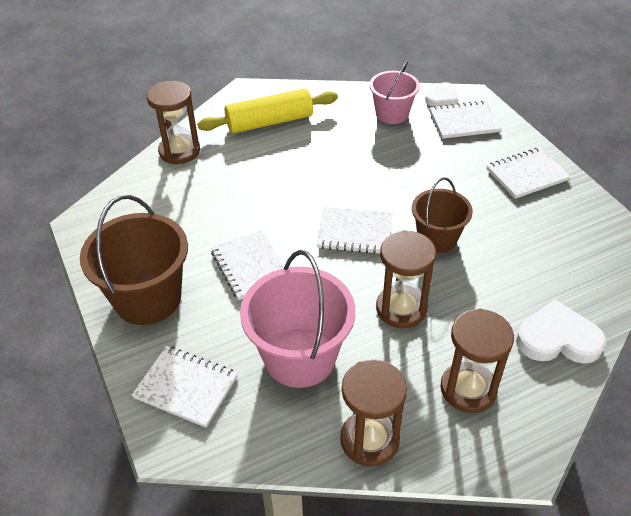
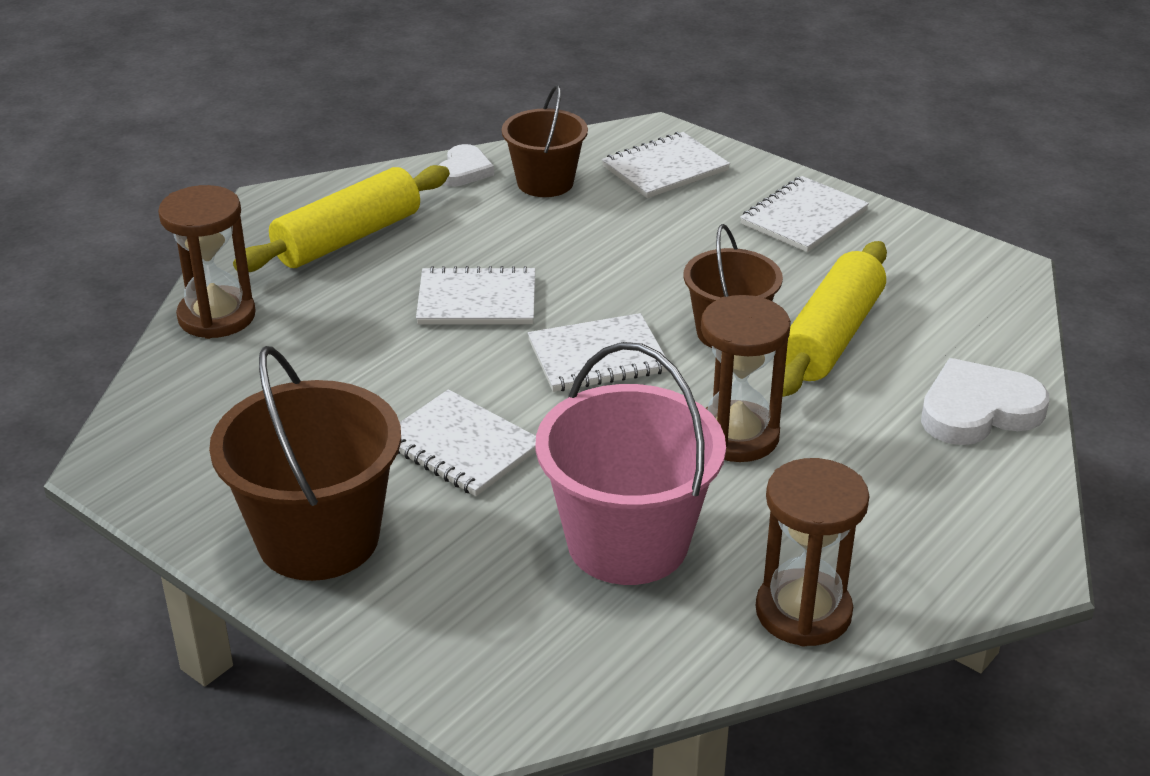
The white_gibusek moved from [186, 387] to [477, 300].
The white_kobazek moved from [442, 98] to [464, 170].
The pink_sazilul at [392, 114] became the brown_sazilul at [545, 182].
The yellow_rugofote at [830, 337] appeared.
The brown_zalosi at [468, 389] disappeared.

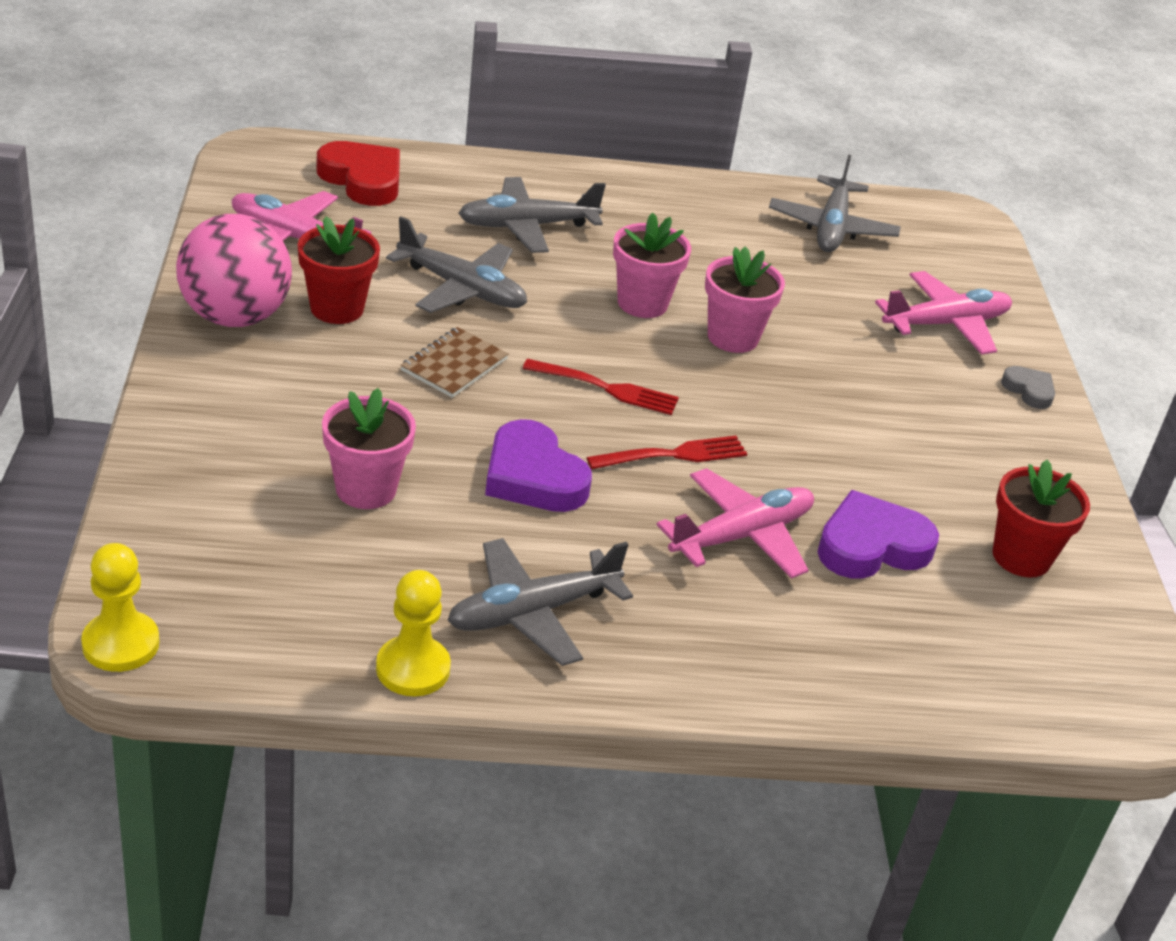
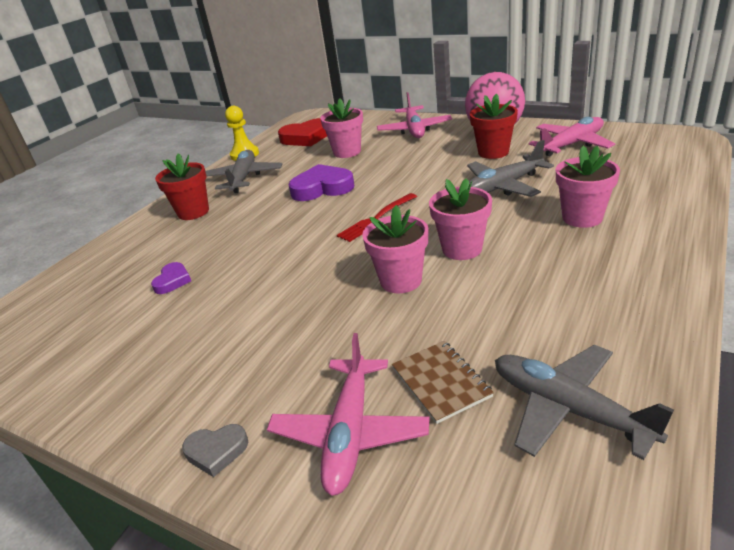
The purple_kobazek at [871, 546] changed to 0.54 times the size.
The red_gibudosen moved from [1021, 557] to [193, 212].
The red_kobazek moved from [362, 179] to [306, 138].
The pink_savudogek moved from [742, 535] to [414, 130].
The brown_gibusek moved from [454, 365] to [441, 382].
The grey_savudogek at [526, 226] was replaced by the pink_gibudosen at [582, 217].
The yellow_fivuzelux at [121, 644] disappeared.
The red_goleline at [672, 455] disappeared.

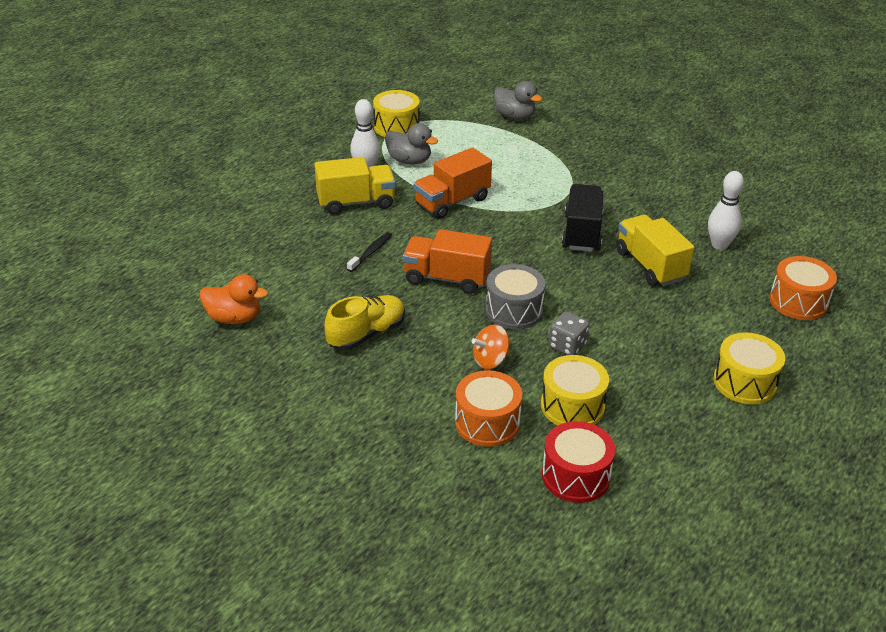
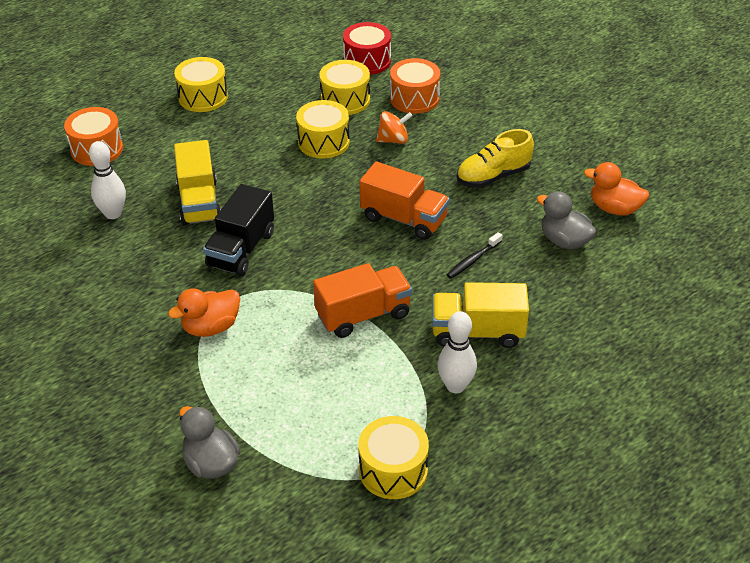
The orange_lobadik at [211, 327] appeared.
The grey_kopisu at [567, 346] was replaced by the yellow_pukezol at [323, 142].
The grey_lobadik moved from [409, 161] to [564, 241].
The grey_pukezol at [514, 310] disappeared.

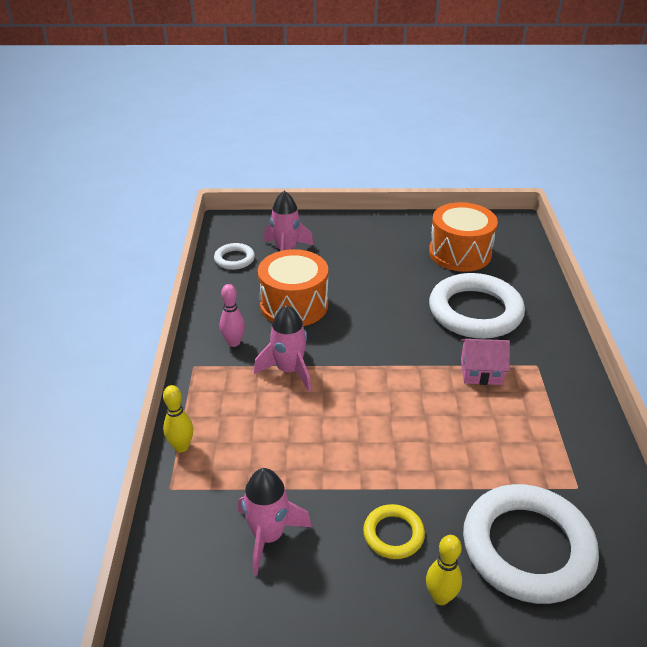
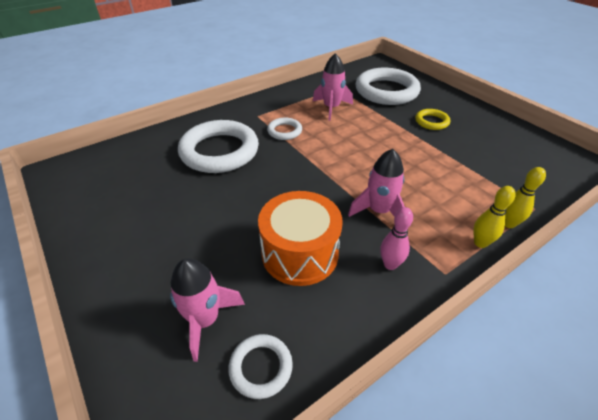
The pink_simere at [481, 372] was replaced by the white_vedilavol at [284, 131].
The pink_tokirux moved from [268, 536] to [331, 108].
The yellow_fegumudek moved from [440, 597] to [480, 243].
The orange_pukezol at [460, 253] disappeared.

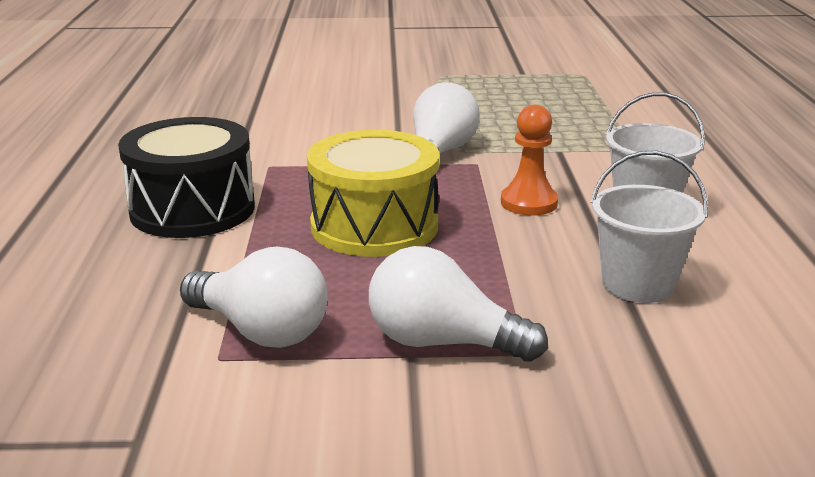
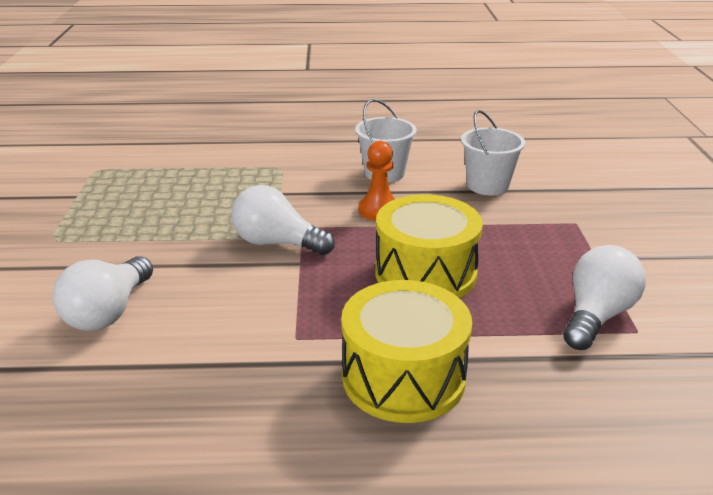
The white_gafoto moved from [443, 343] to [108, 312].
The black_pukezol at [192, 209] became the yellow_pukezol at [403, 377].

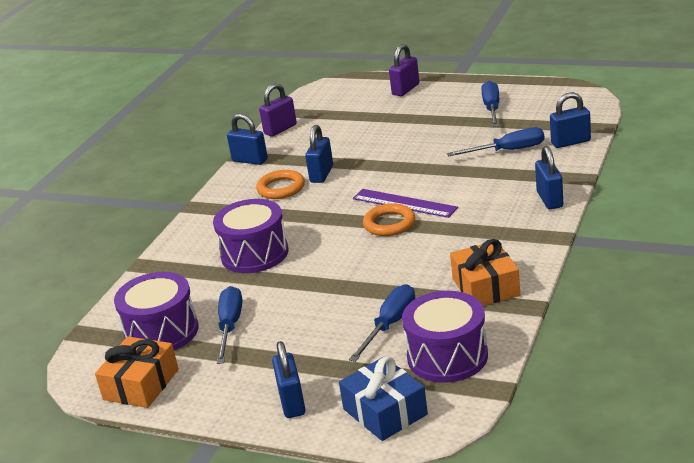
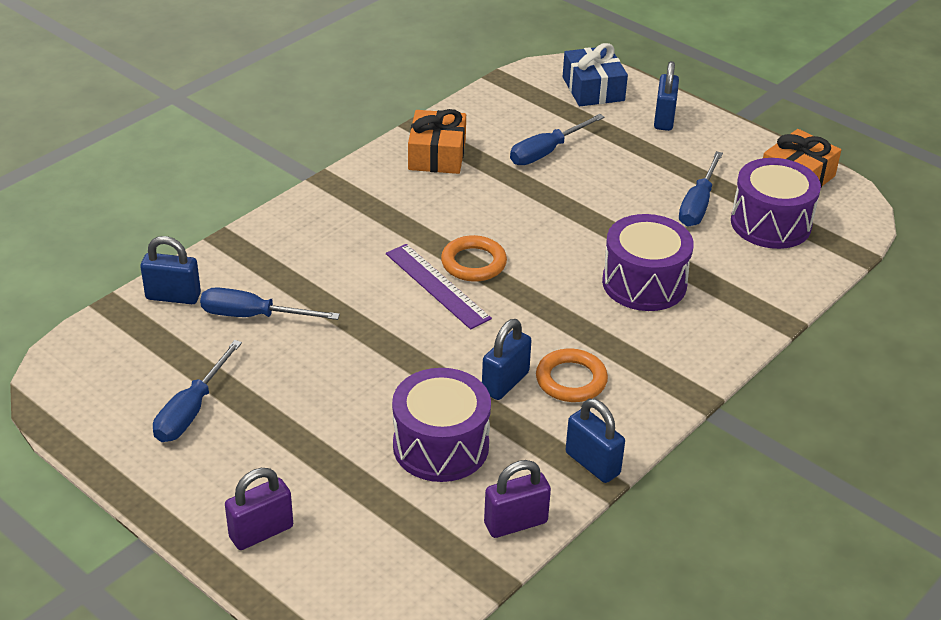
The purple_pukezol moved from [447, 356] to [441, 446].
The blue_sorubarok at [549, 199] disappeared.

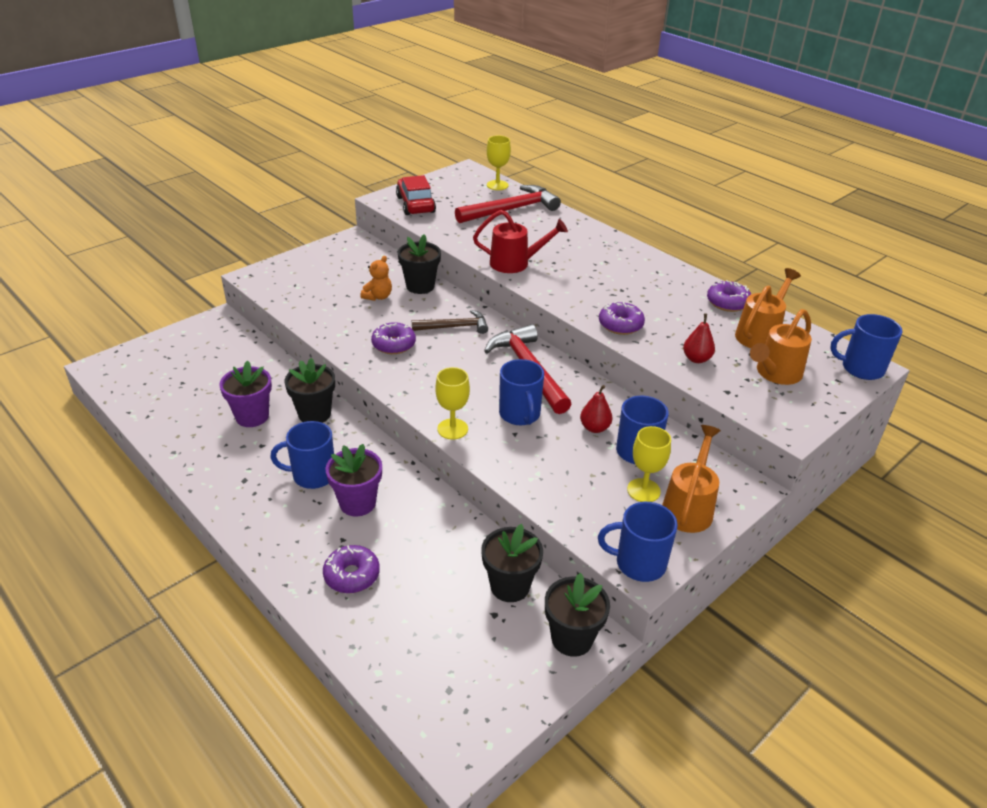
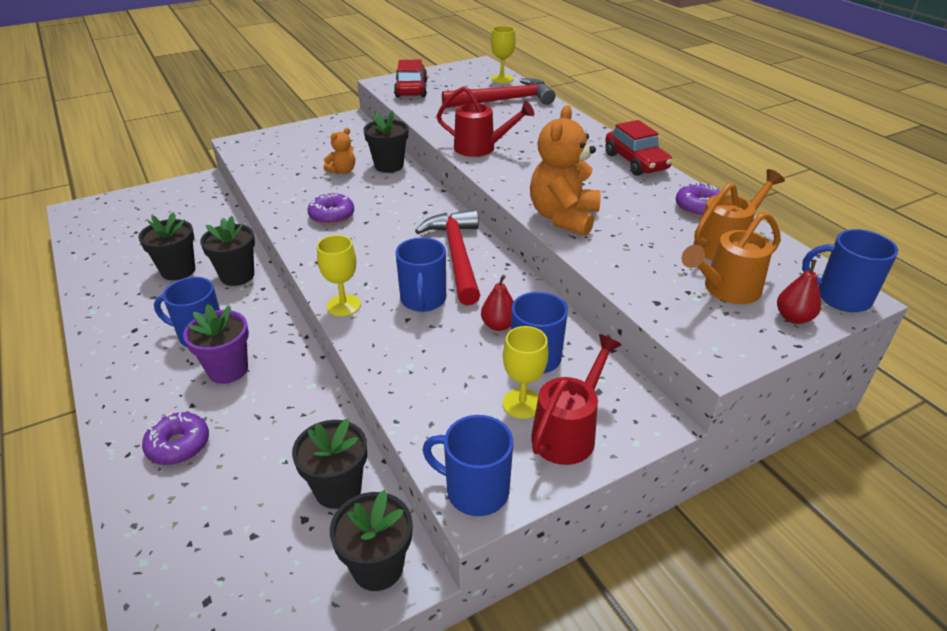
The purple_gibudosen at [252, 416] became the black_gibudosen at [178, 270].
The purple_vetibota at [620, 325] was replaced by the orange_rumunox at [563, 217].
The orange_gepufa at [689, 507] became the red_gepufa at [568, 432].
The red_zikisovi at [636, 162] appeared.
The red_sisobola moved from [696, 359] to [793, 318].
The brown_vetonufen at [455, 327] disappeared.

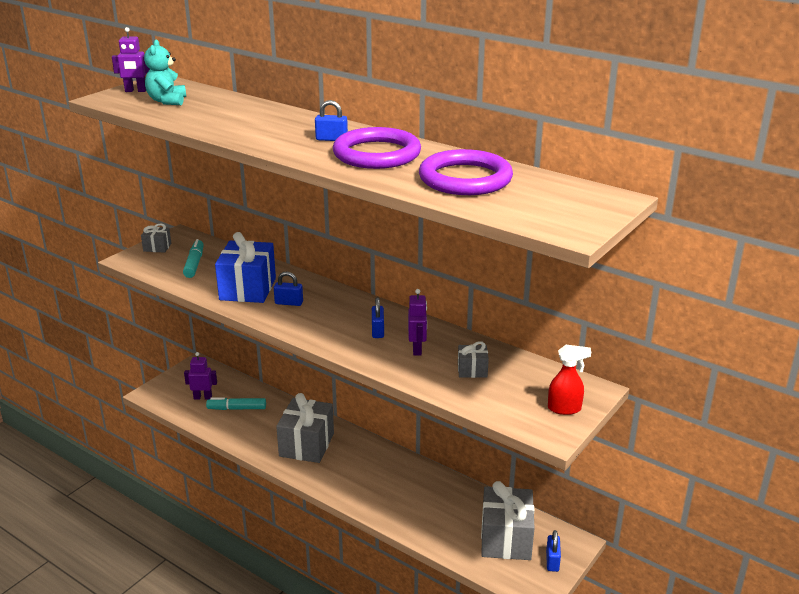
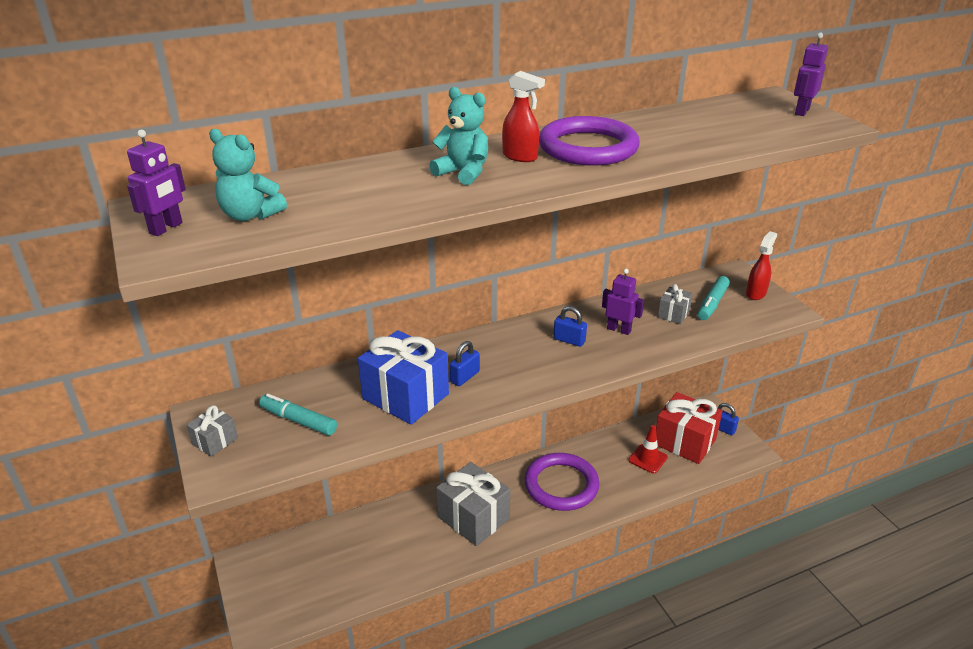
The turquoise_rumunox at [463, 173] appeared.
The blue_sorubarok at [331, 139] was replaced by the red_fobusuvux at [520, 157].
The purple_vedilavol moved from [465, 179] to [561, 485].
The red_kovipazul at [647, 459] appeared.
The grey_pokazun at [506, 539] became the red_pokazun at [684, 442].
The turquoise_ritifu moved from [237, 408] to [712, 304].
The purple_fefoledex moved from [203, 397] to [801, 111].

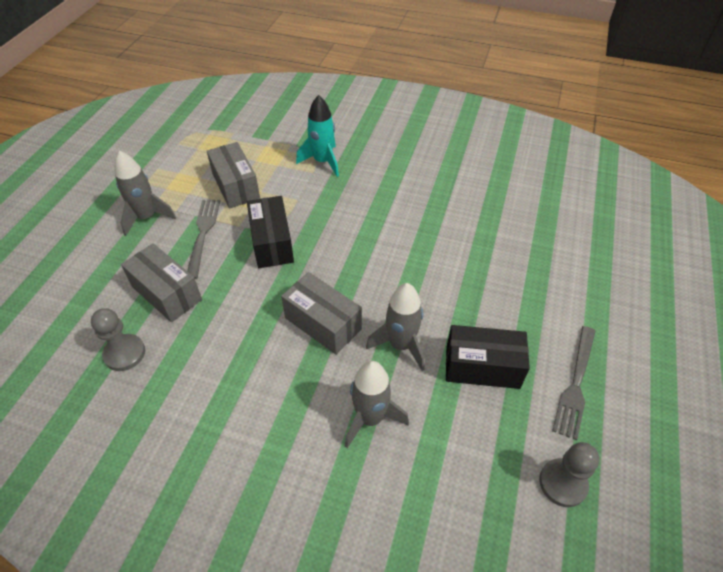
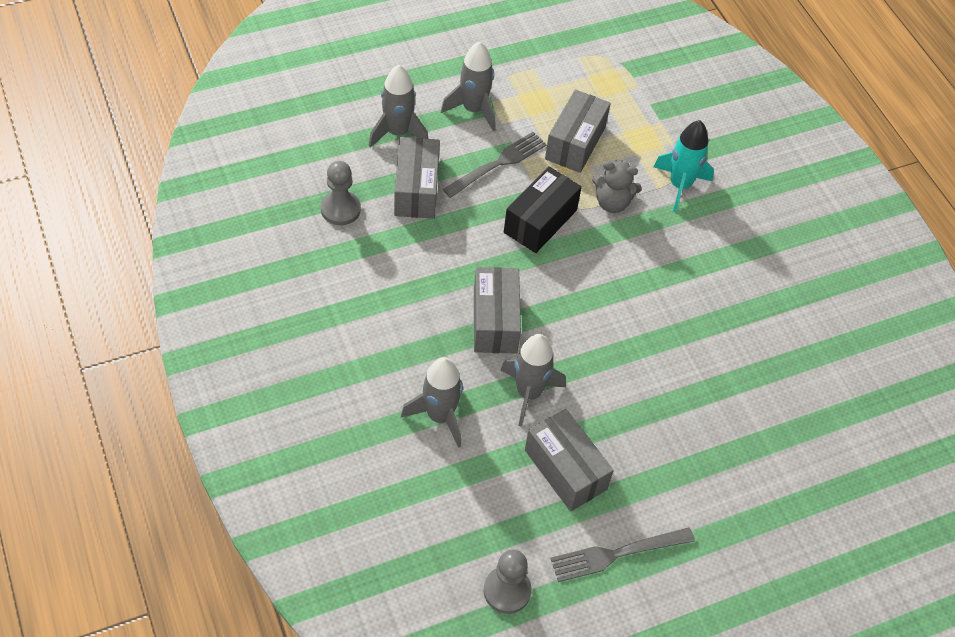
The grey_tokirux at [398, 133] appeared.
The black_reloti at [482, 367] became the grey_reloti at [565, 469].
The grey_rumunox at [612, 203] appeared.

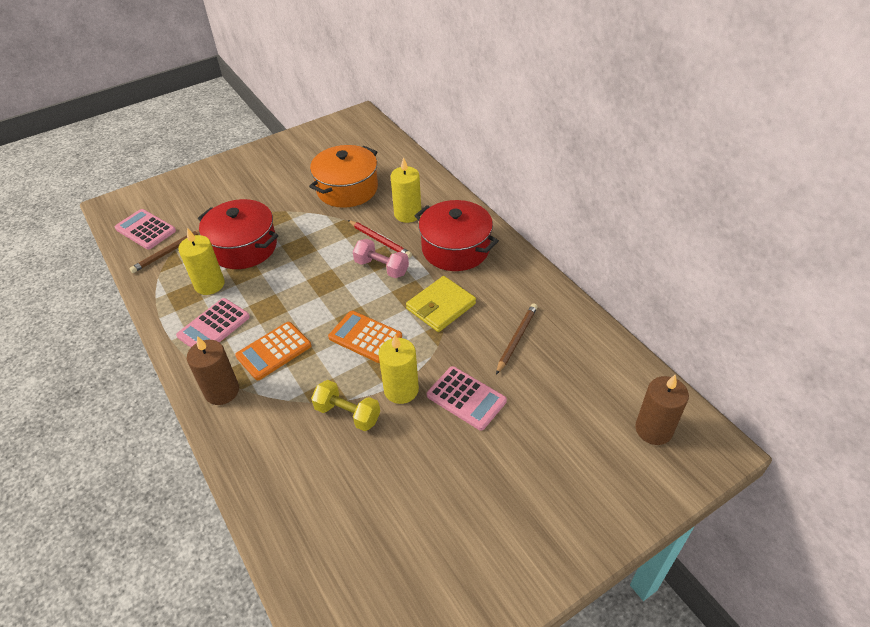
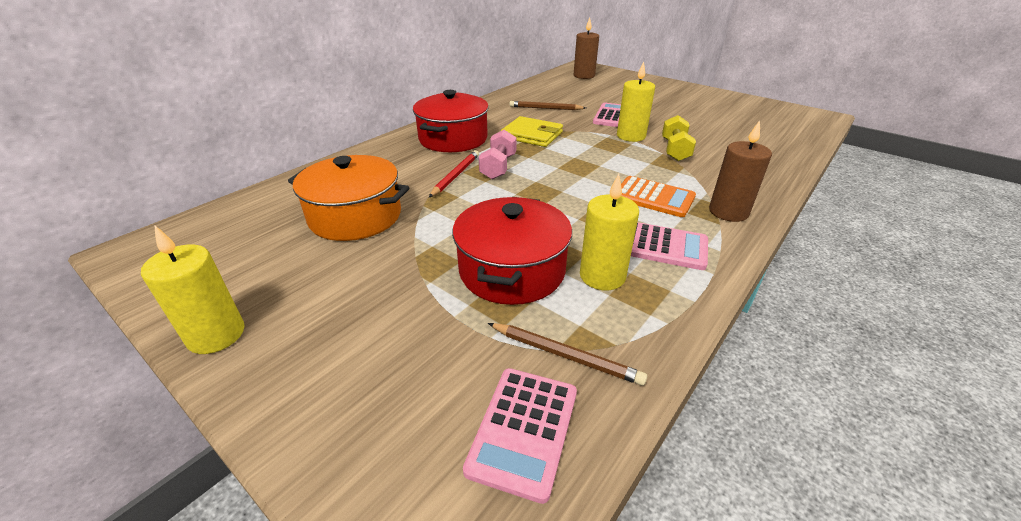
The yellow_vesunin moved from [407, 214] to [216, 335].
The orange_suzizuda at [365, 337] disappeared.

